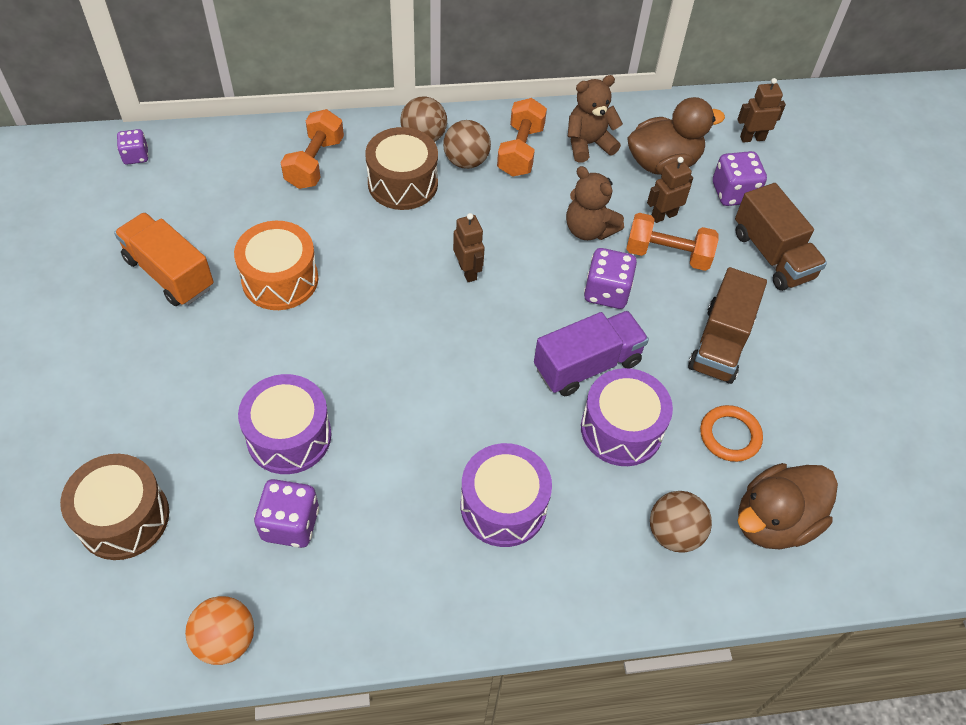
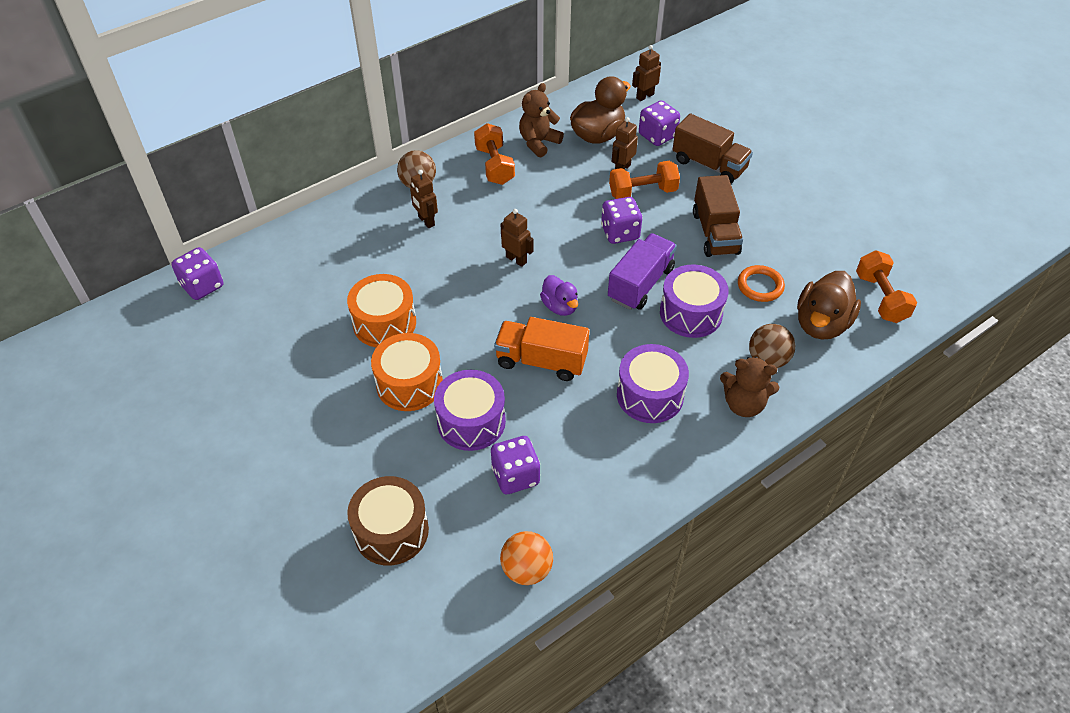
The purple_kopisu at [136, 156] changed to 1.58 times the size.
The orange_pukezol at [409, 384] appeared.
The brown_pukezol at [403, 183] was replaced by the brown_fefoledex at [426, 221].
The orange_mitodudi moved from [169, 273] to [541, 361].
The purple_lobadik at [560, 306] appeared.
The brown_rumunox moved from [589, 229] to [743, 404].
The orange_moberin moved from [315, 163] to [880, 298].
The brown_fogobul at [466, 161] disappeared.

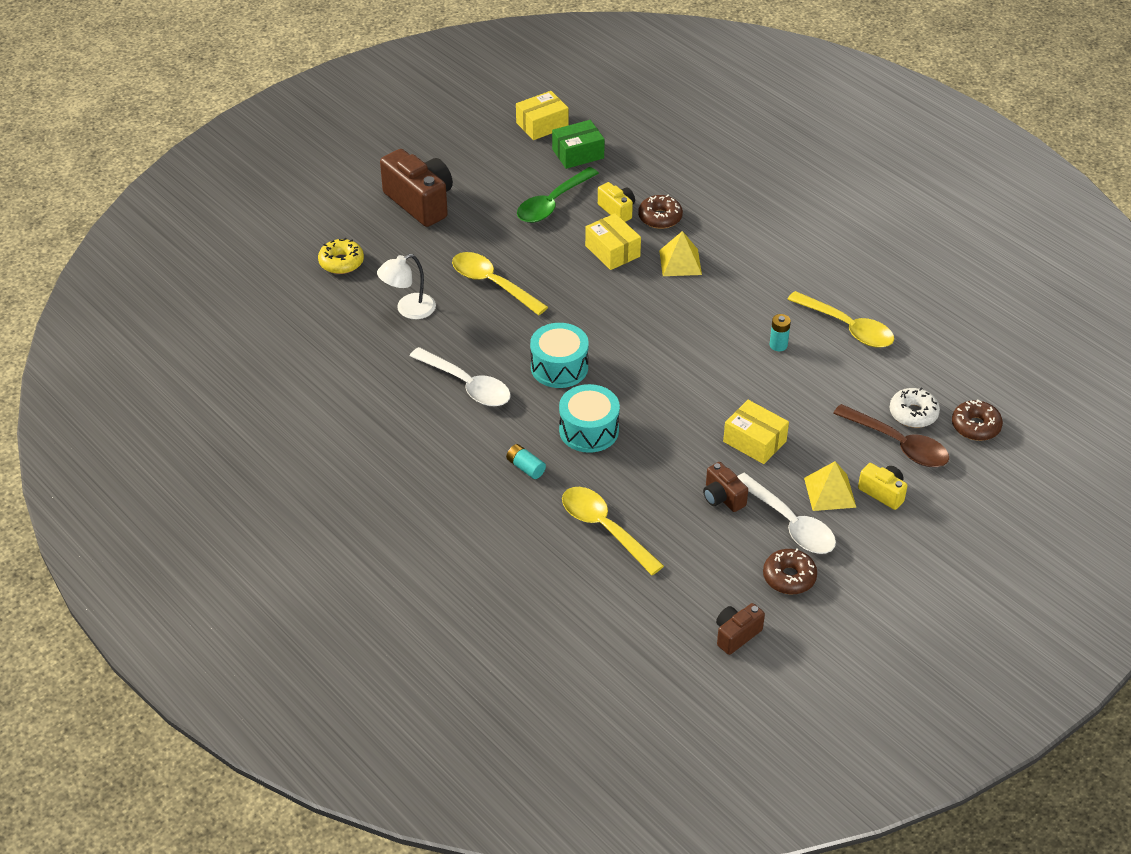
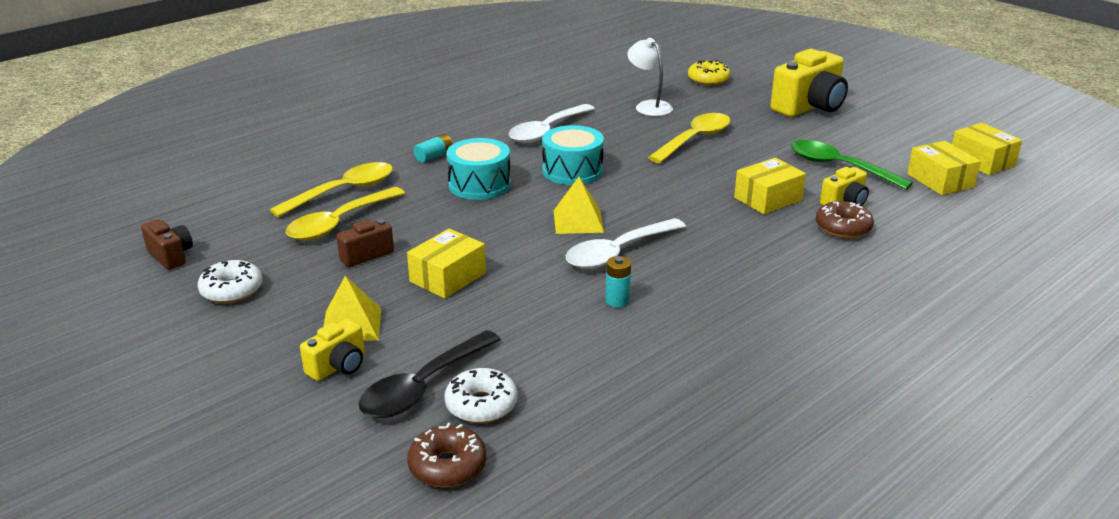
The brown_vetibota at [789, 577] became the white_vetibota at [232, 290].
The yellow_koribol moved from [847, 328] to [339, 223].
The brown_koribol at [898, 444] became the black_koribol at [423, 386].
The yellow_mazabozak moved from [680, 262] to [578, 221].
The white_koribol moved from [790, 524] to [618, 252].
The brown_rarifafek at [420, 202] became the yellow_rarifafek at [809, 107].
The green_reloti at [578, 154] became the yellow_reloti at [940, 180].

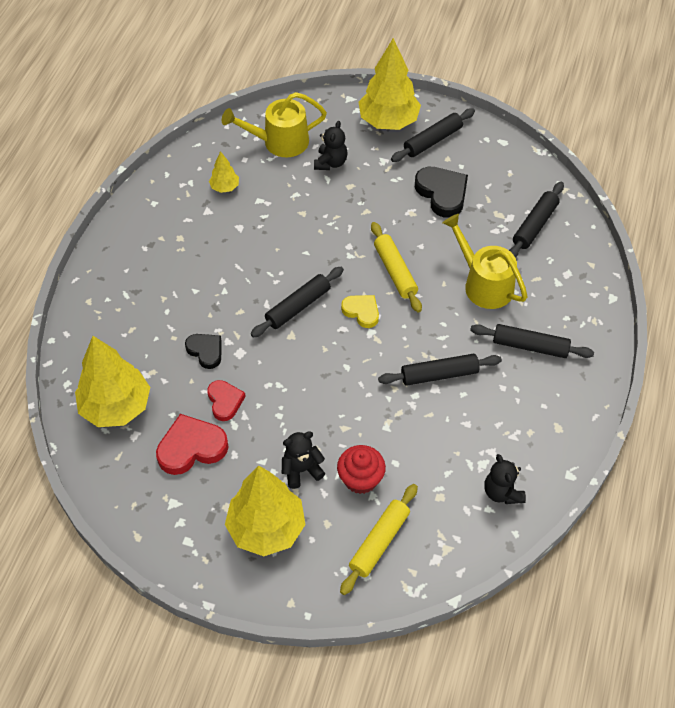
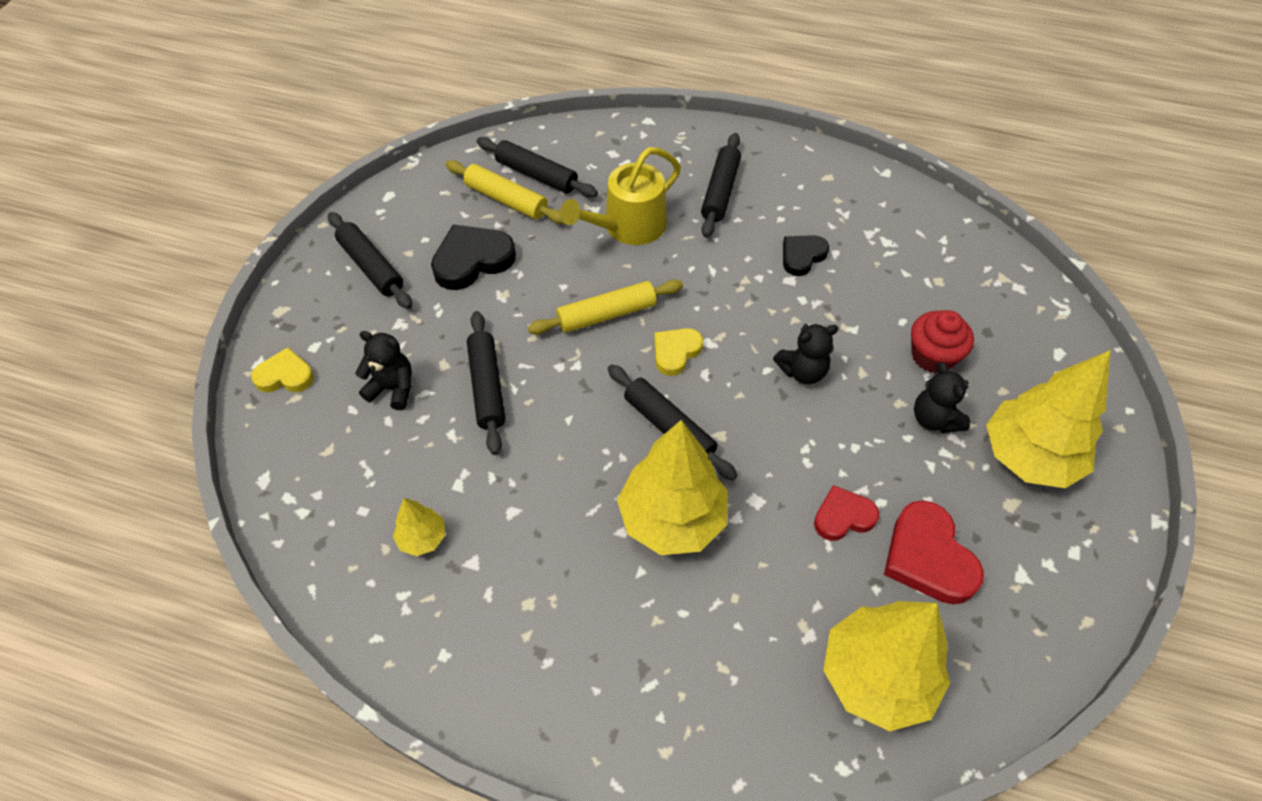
The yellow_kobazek at [285, 375] appeared.
The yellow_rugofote moved from [379, 542] to [506, 200].
The black_rugofote moved from [439, 374] to [487, 387].
The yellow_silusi moved from [388, 121] to [672, 519].
The black_rumunox moved from [502, 492] to [802, 371].
The black_kobazek moved from [205, 351] to [802, 256].
The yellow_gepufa at [280, 142] disappeared.

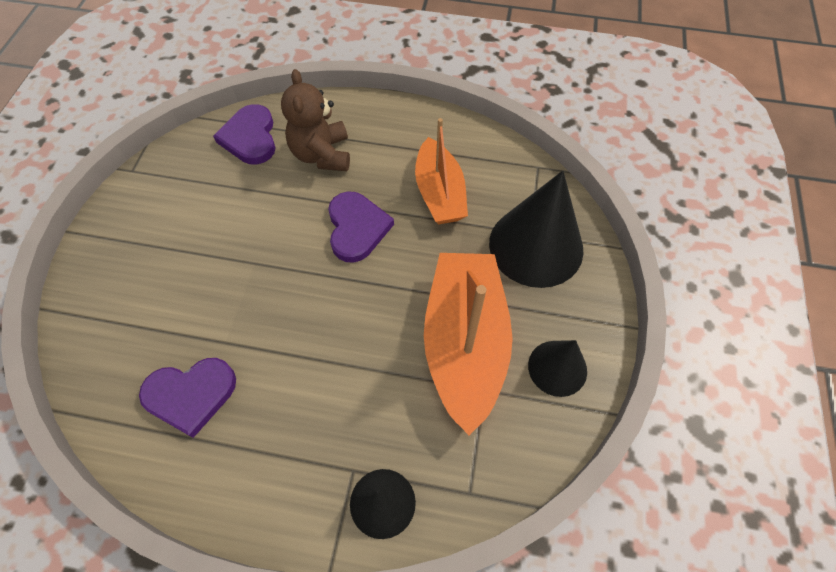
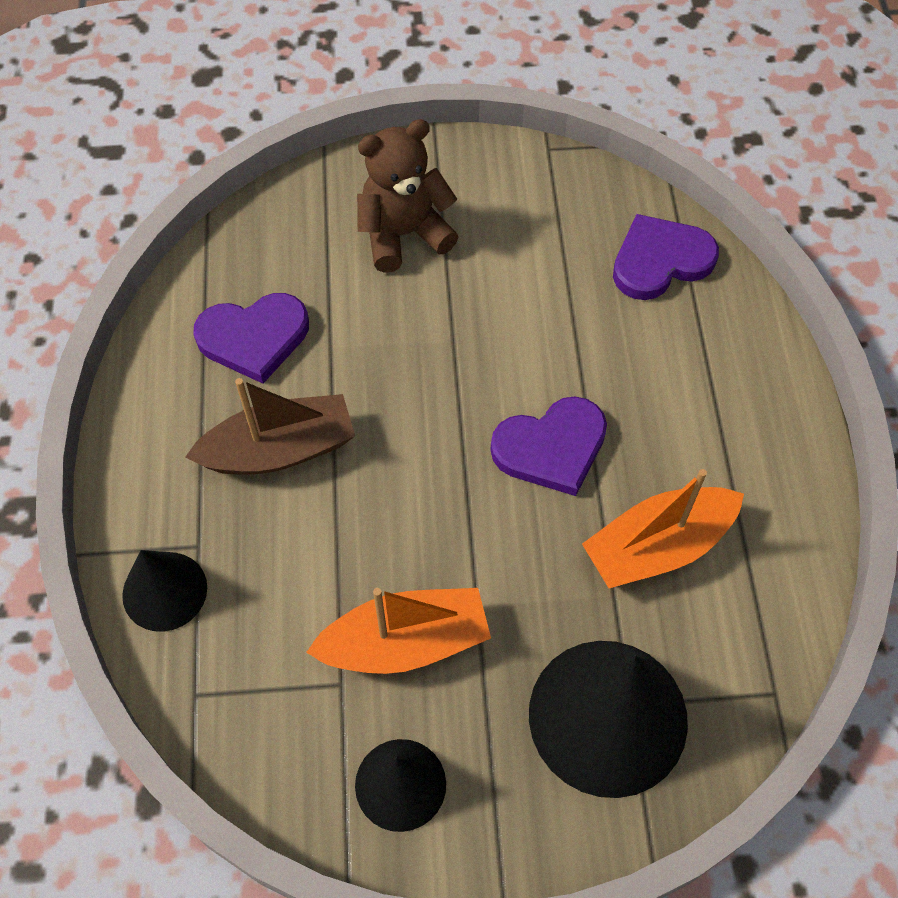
The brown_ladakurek at [279, 450] appeared.
The purple_kobazek at [190, 395] turned 75 degrees counterclockwise.
The orange_ladakurek at [465, 343] changed to 0.65 times the size.
The brown_rumunox moved from [322, 154] to [404, 234].

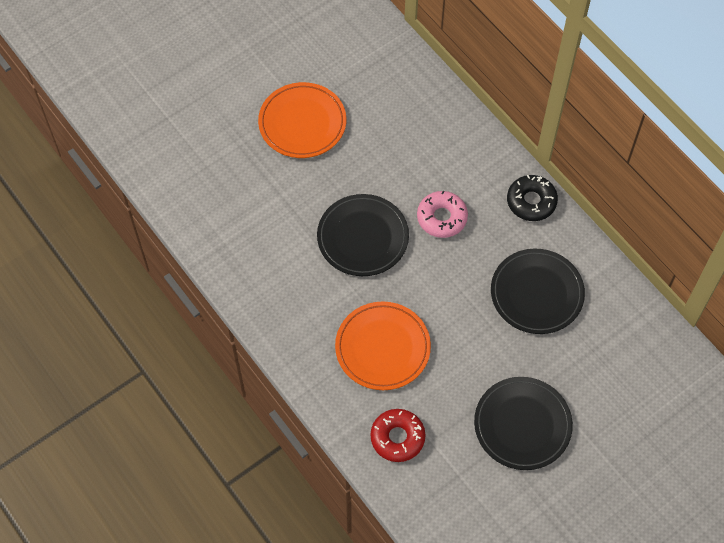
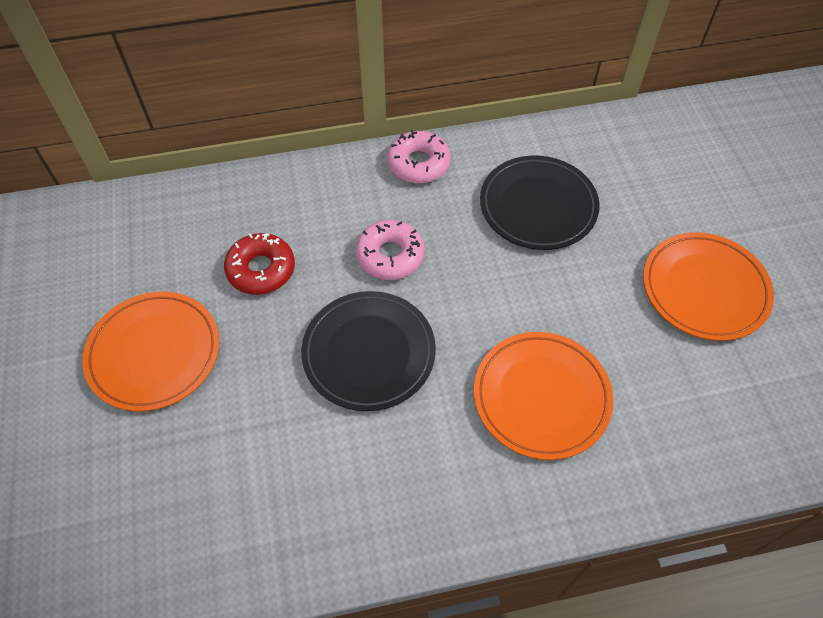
The red_vetibota moved from [397, 438] to [261, 269].
The black_vetibota at [531, 201] became the pink_vetibota at [418, 164].
The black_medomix at [522, 425] became the orange_medomix at [704, 289].

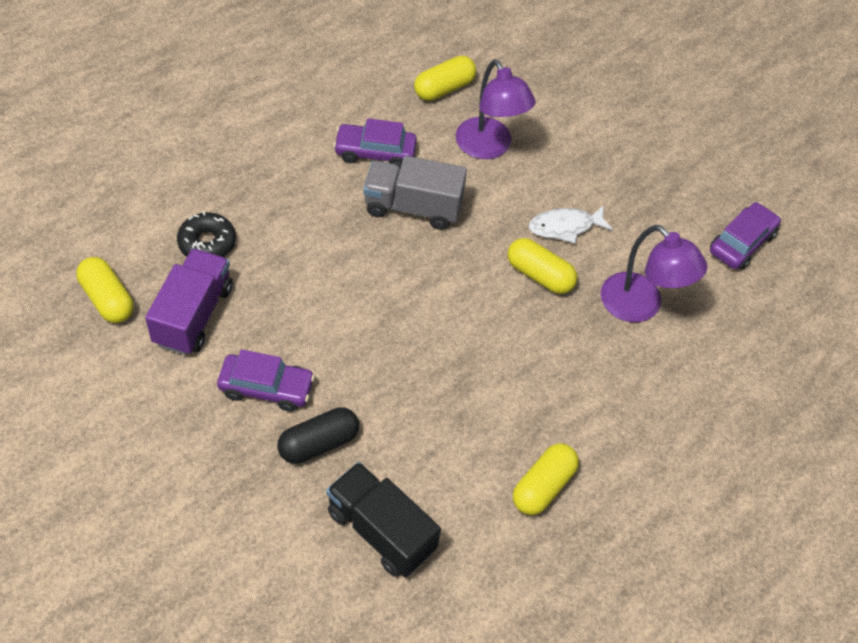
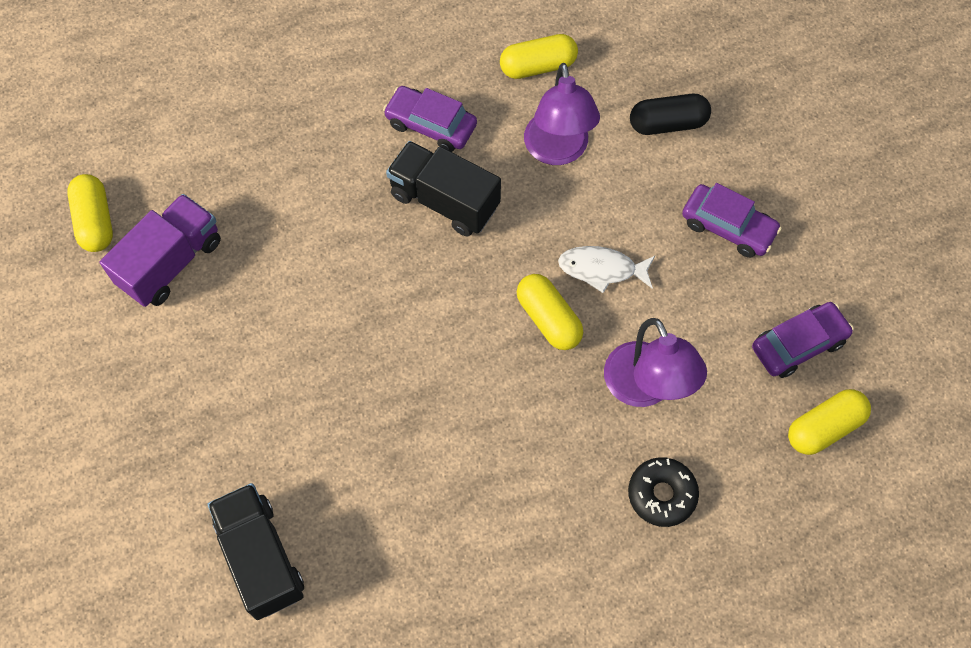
The grey_mitodudi at [413, 207] became the black_mitodudi at [444, 201].
The black_vetibota moved from [207, 243] to [661, 494].
The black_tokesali moved from [318, 443] to [667, 123].
The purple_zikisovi moved from [266, 388] to [728, 227].
The yellow_tokesali moved from [543, 486] to [824, 427].

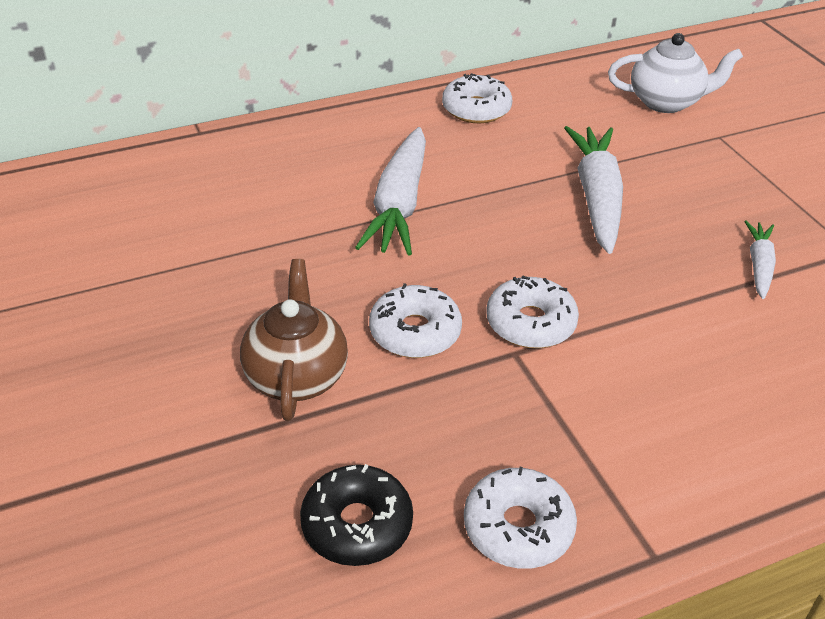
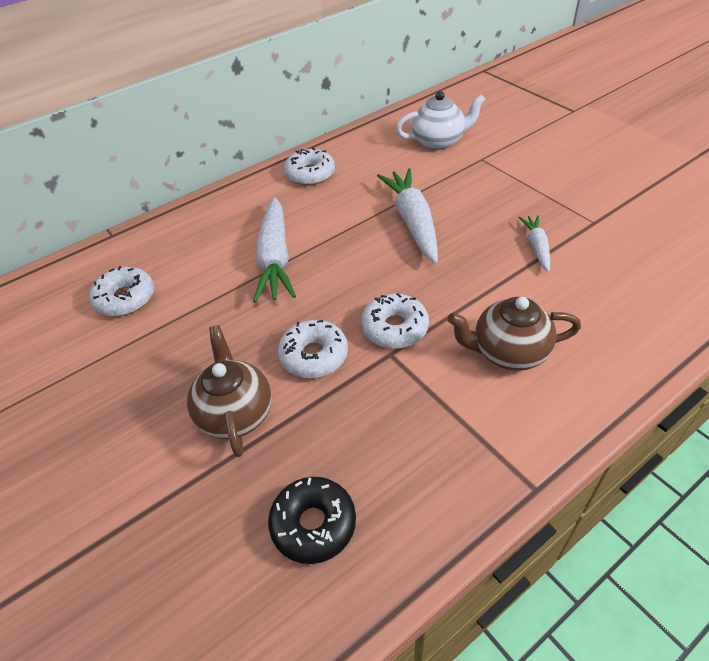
The white_vetibota moved from [518, 527] to [125, 298].
The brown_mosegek at [508, 352] appeared.

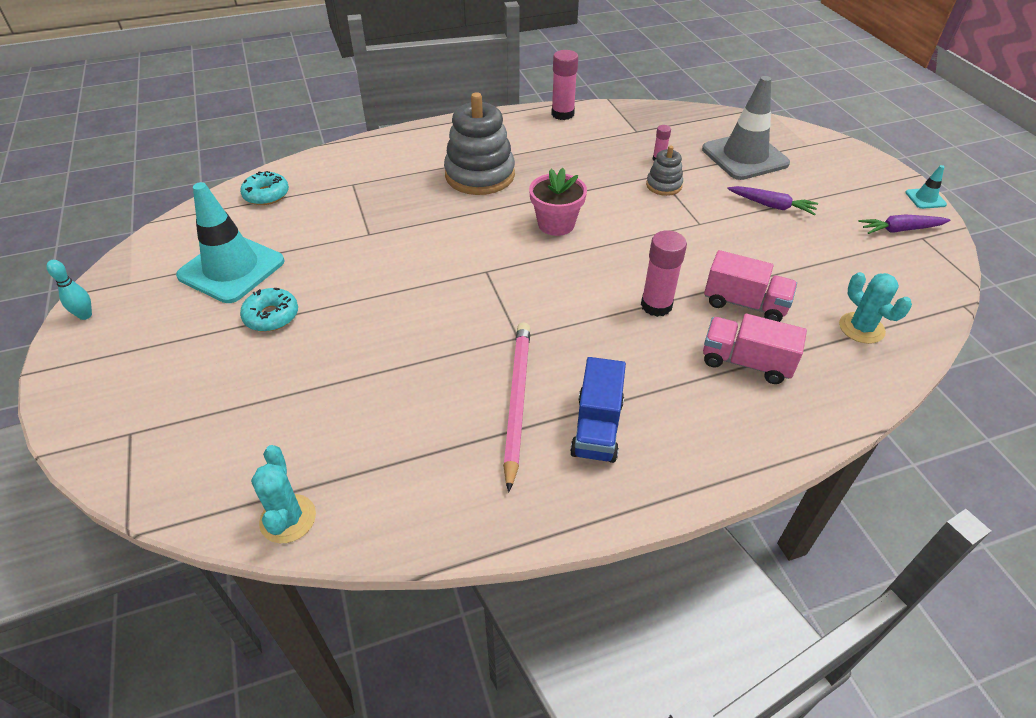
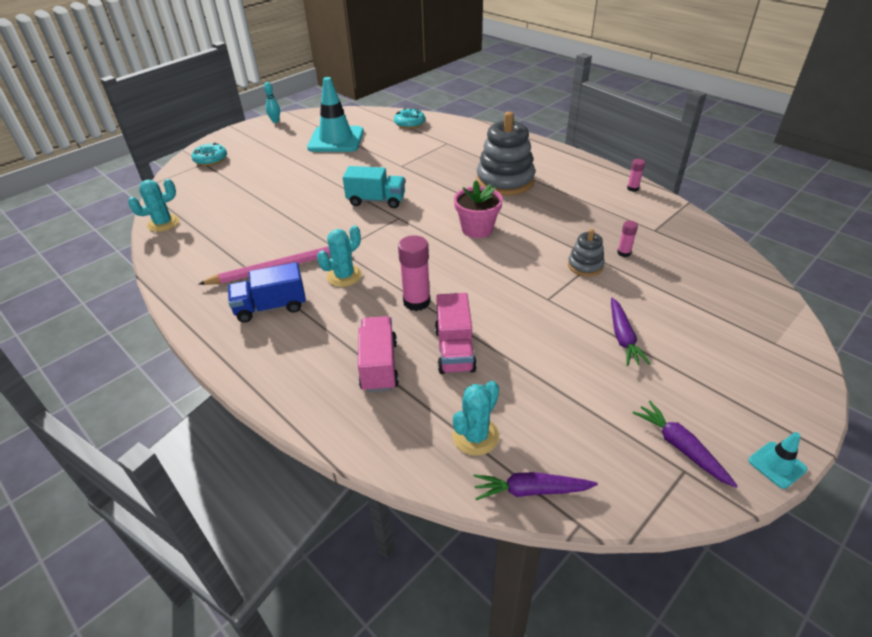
The turquoise_vetibota moved from [271, 316] to [210, 159].
The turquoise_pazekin at [344, 276] appeared.
The turquoise_mitodudi at [376, 200] appeared.
The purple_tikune at [530, 490] appeared.
The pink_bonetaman at [562, 114] changed to 0.53 times the size.
The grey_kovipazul at [744, 156] disappeared.

